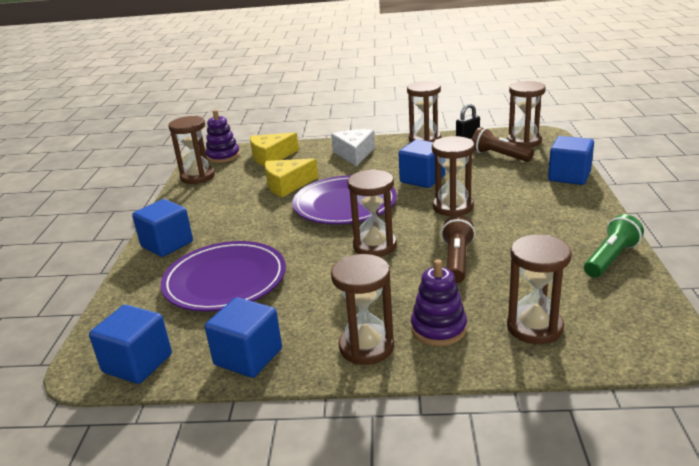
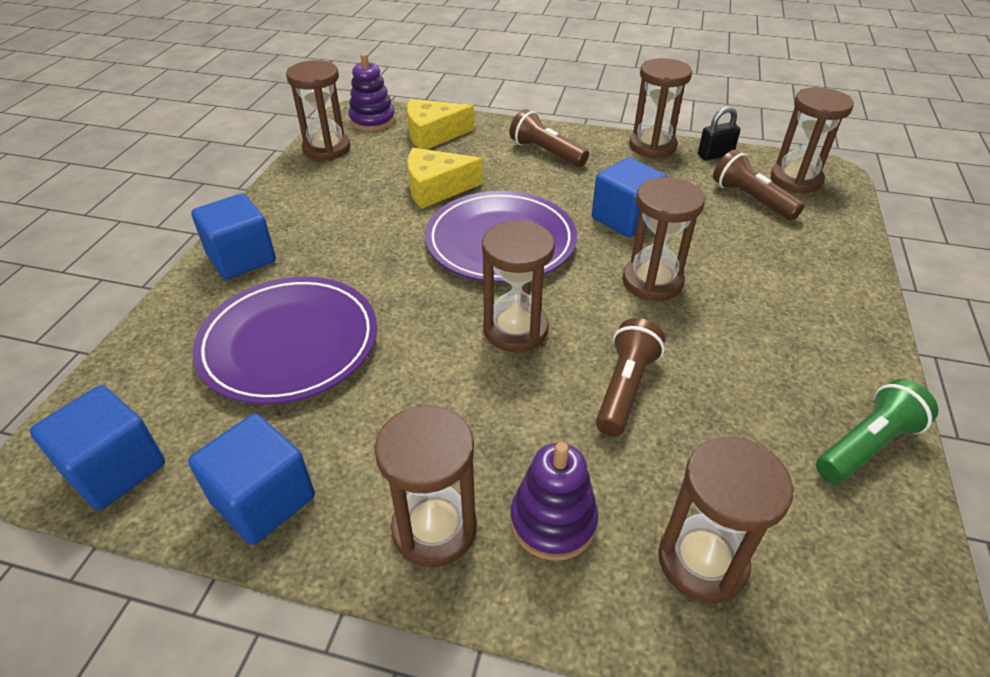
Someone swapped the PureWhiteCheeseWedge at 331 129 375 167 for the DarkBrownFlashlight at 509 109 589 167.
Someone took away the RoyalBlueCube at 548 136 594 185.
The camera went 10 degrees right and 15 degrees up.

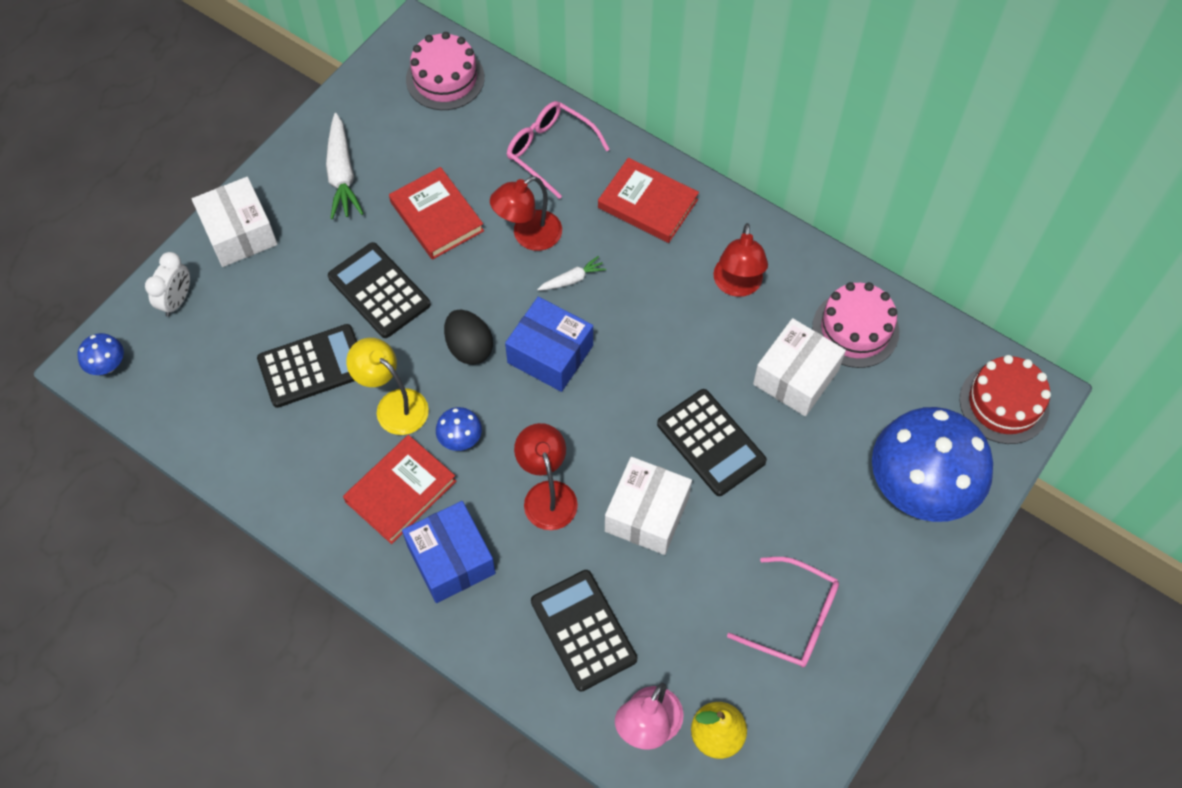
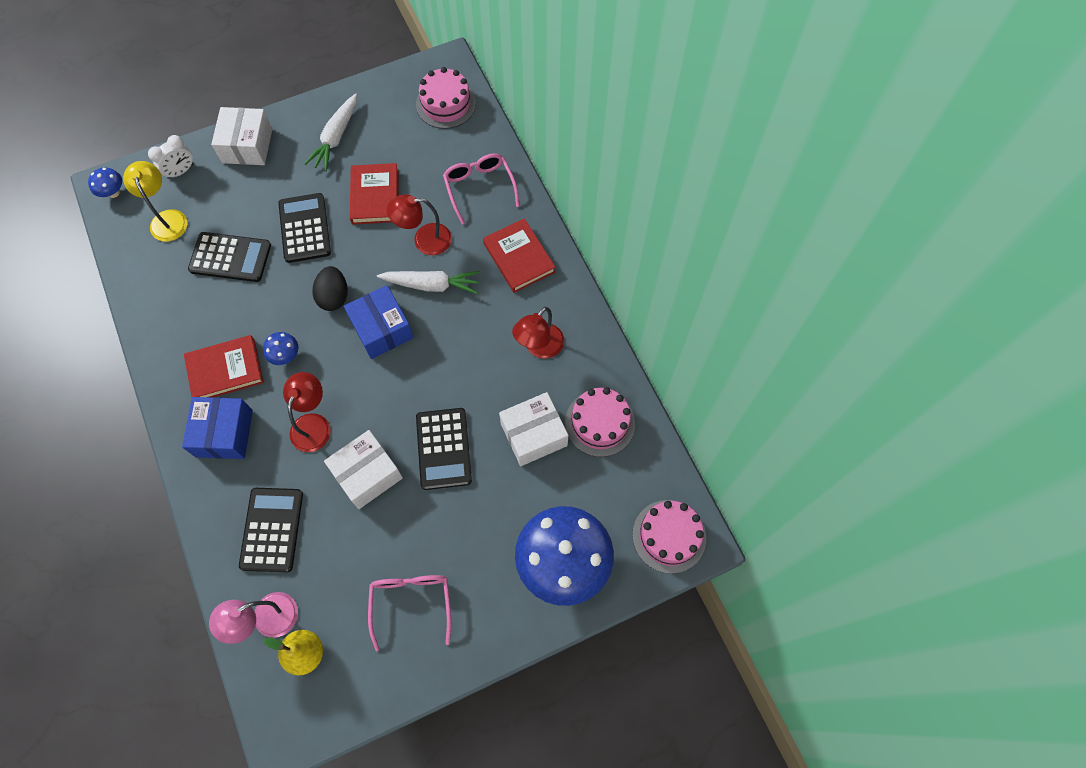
Someone scaled the PureWhiteCarrot at 537 256 606 291 by 1.84.
Someone carried the GoldenReadingLamp from 346 338 429 435 to 123 161 187 242.
Someone repainted the ScarletGateau at 960 355 1051 444, which became the RosyGateau at 632 500 706 574.
Someone rotated the RosySpectacles at 727 557 839 667 by 150 degrees counterclockwise.
The camera went 30 degrees right and 5 degrees up.

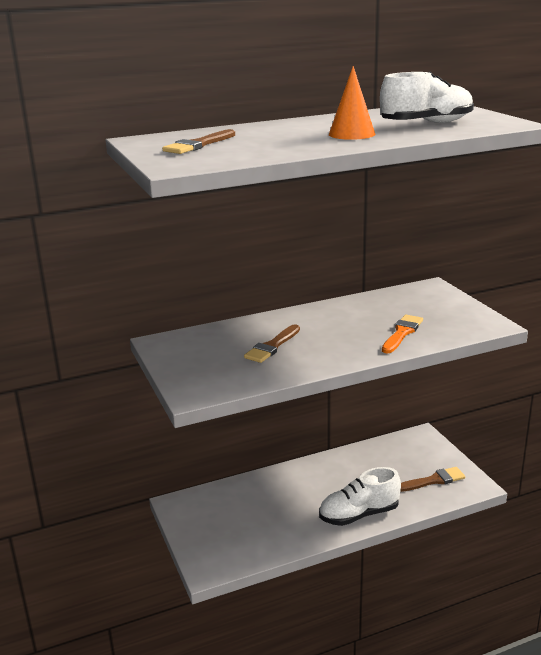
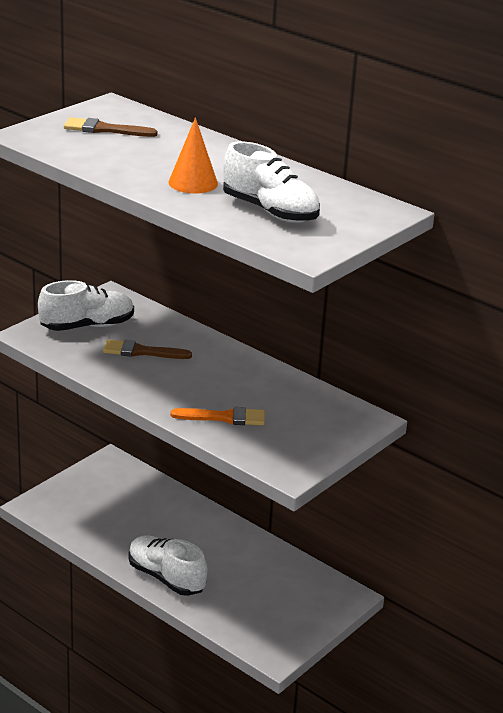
Someone took away the DarkBrownPaintBrush at 400 467 465 492.
Someone put down the PureWhiteSneaker at 38 280 134 331.
The camera went 60 degrees right and 5 degrees up.

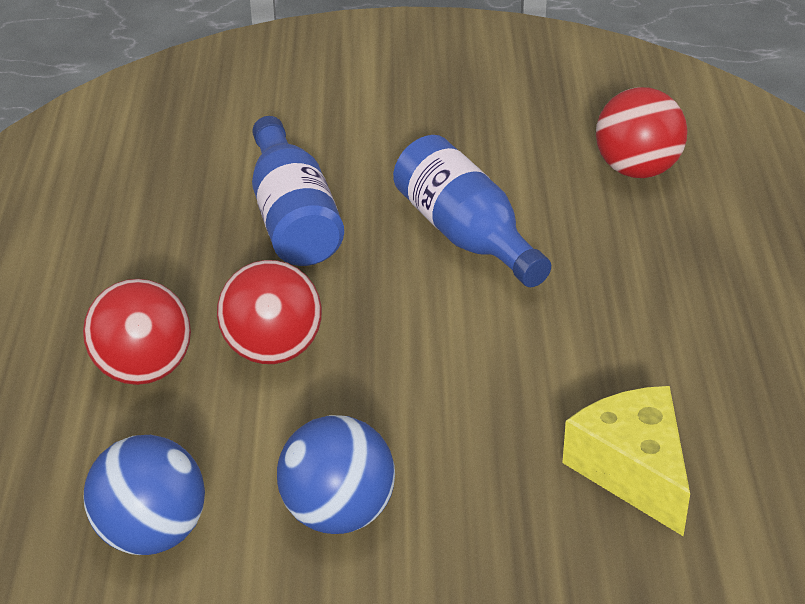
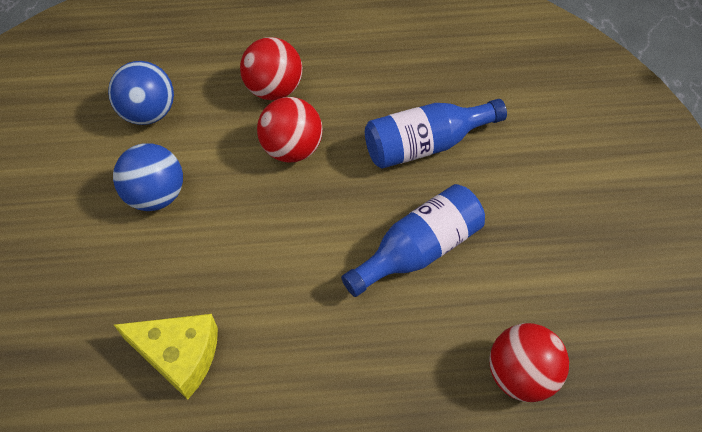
Someone rotated the GoldenCheeseWedge at 562 386 690 536 by 45 degrees clockwise.
The camera went 85 degrees right and 20 degrees up.

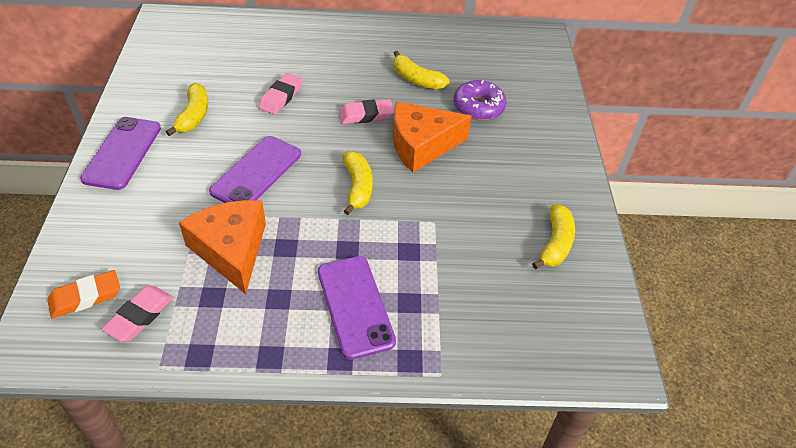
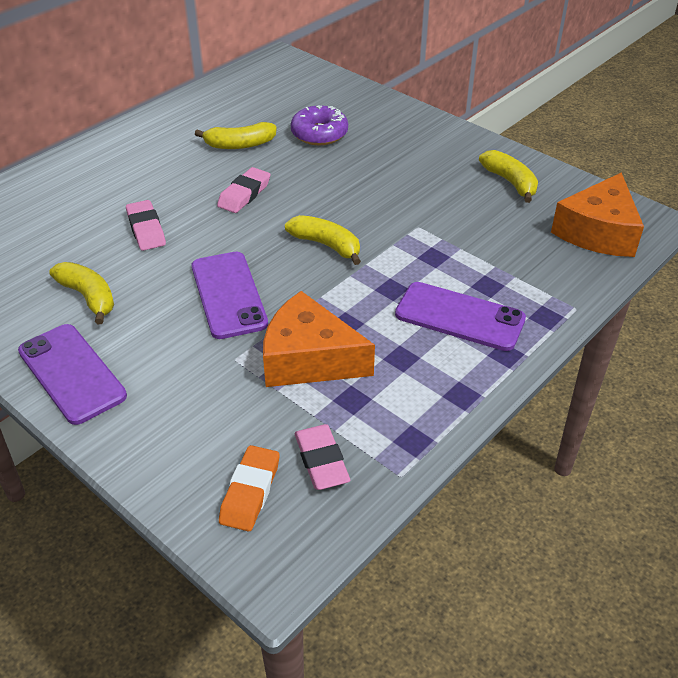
Someone carried the OrangeColouredCheeseWedge from 393 102 472 173 to 551 172 644 257.
The camera went 45 degrees left and 5 degrees down.

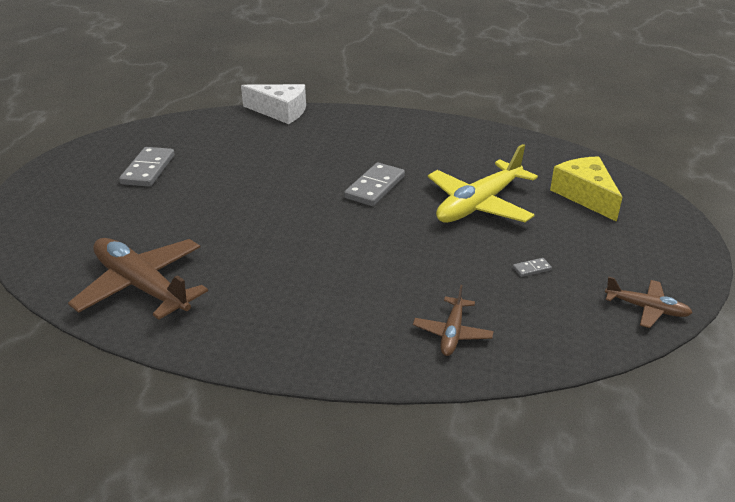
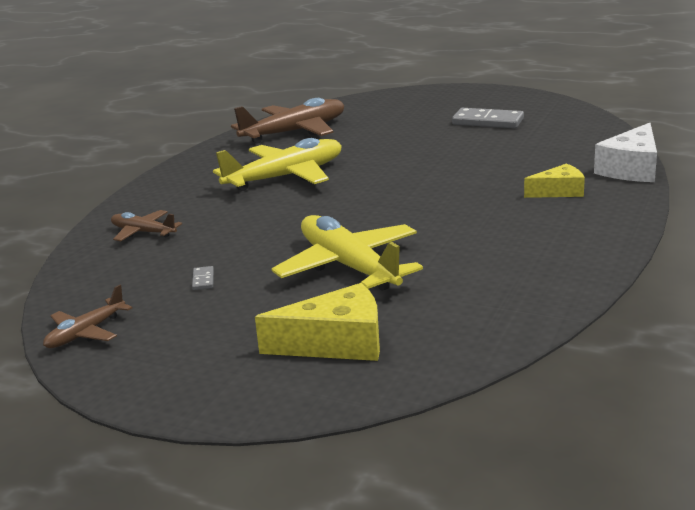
Someone took away the GreyDominoPiece at 344 163 405 206.
Someone put down the GoldenToyPlane at 213 138 342 191.
Someone put down the GoldenCheeseWedge at 524 163 585 198.
The camera went 105 degrees right and 10 degrees down.

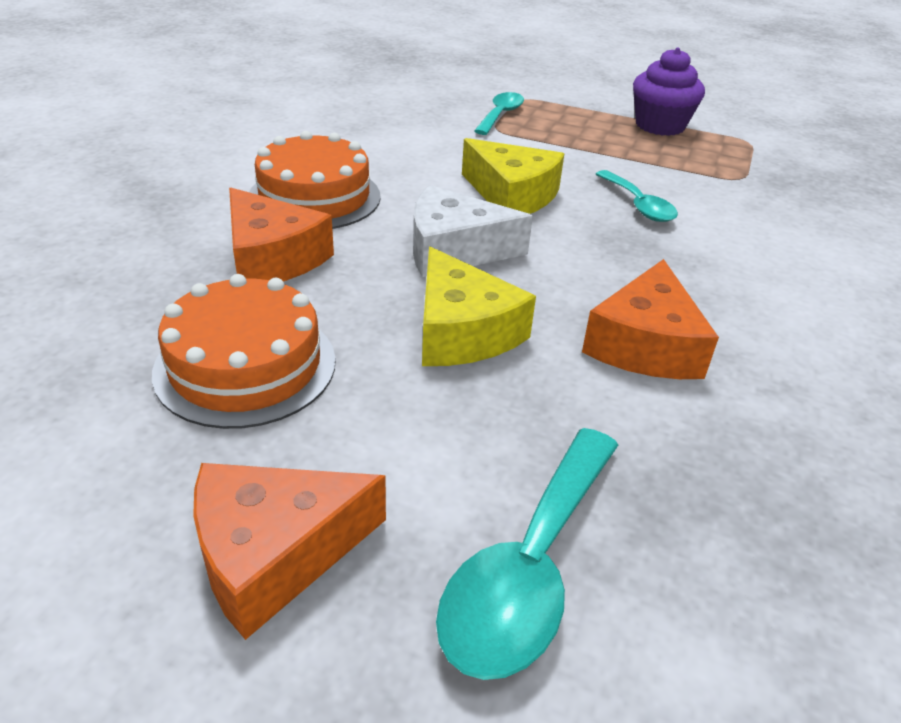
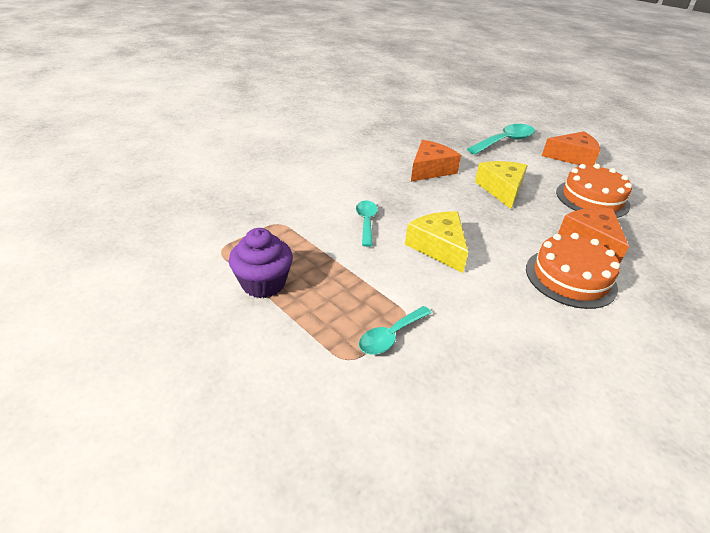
Someone took away the PureWhiteCheeseWedge at 413 185 533 277.
The camera went 155 degrees left and 0 degrees up.

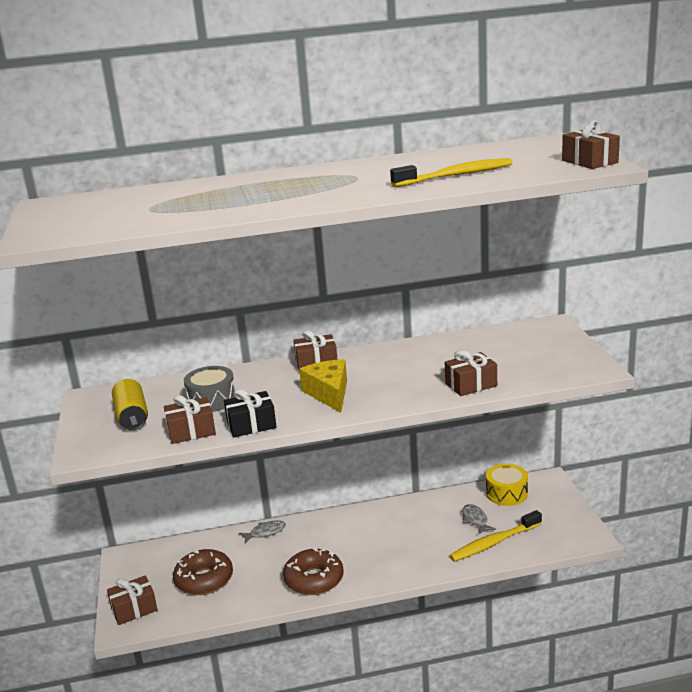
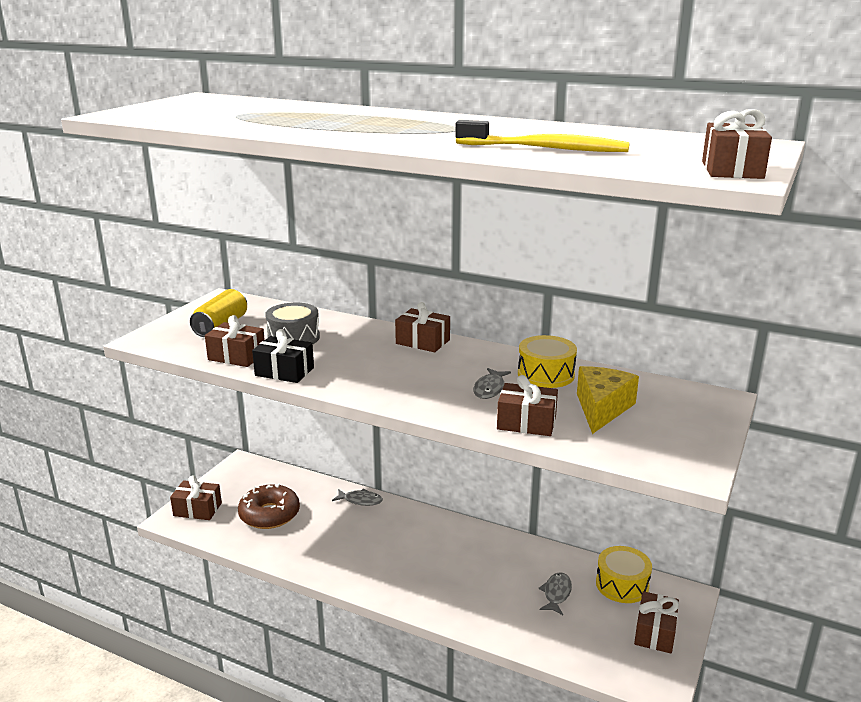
Someone carried the GoldenCheeseWedge from 299 359 347 413 to 577 366 639 434.
Someone took away the GoldenDentalBrush at 449 510 542 562.
Someone took away the DarkBrownDonut at 283 548 344 595.
Someone put down the GoldenSnareDrum at 518 335 577 388.
Someone put down the GreyToyFish at 473 368 511 399.
Someone put down the DarkBrownGift at 634 591 679 653.
The camera went 35 degrees right and 0 degrees up.

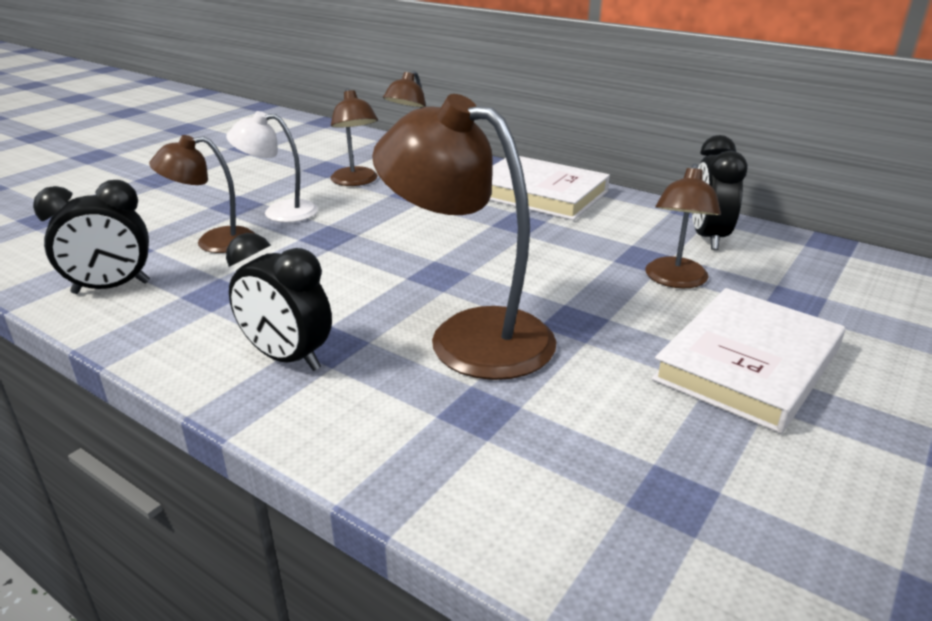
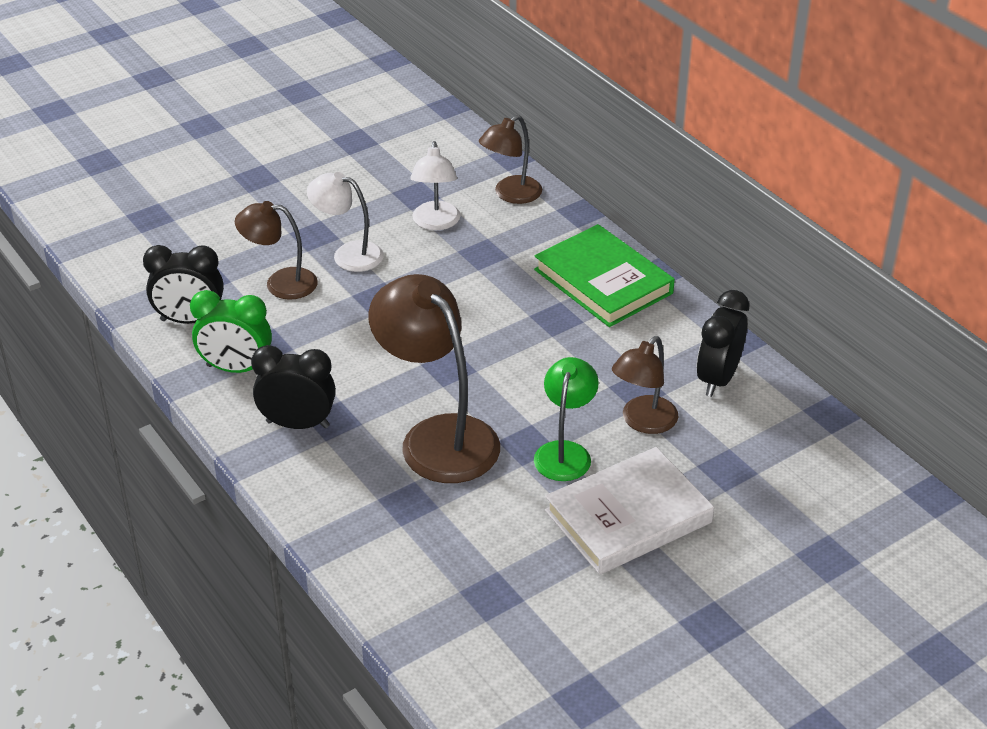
Someone repainted the DarkBrownReadingLamp at 330 88 378 186, which became the PureWhiteReadingLamp at 410 141 461 231.
Someone repainted the PureWhiteHardcover at 489 156 610 220, which became the EmeraldHardcover at 534 224 675 327.
Someone rotated the EbonyBedsideClock at 226 233 332 371 by 135 degrees clockwise.
Someone put down the EmeraldBedsideClock at 190 290 272 373.
Someone put down the EmeraldReadingLamp at 534 357 599 481.
The camera went 20 degrees right and 10 degrees up.

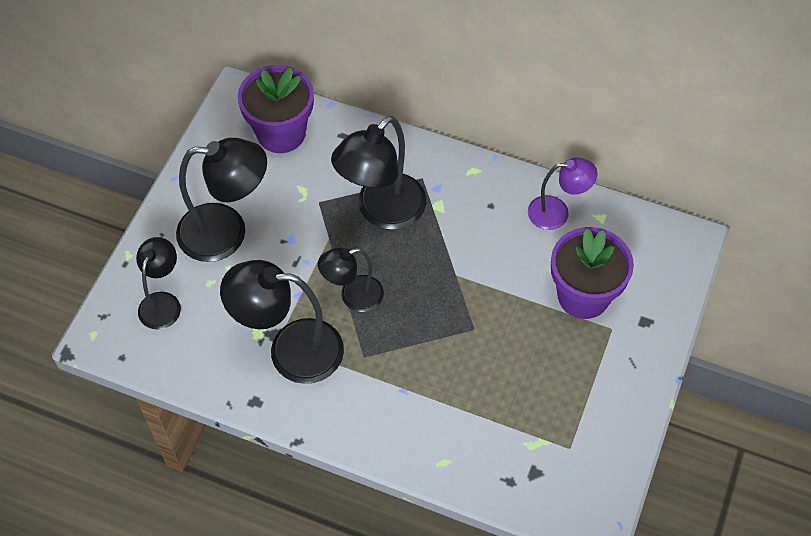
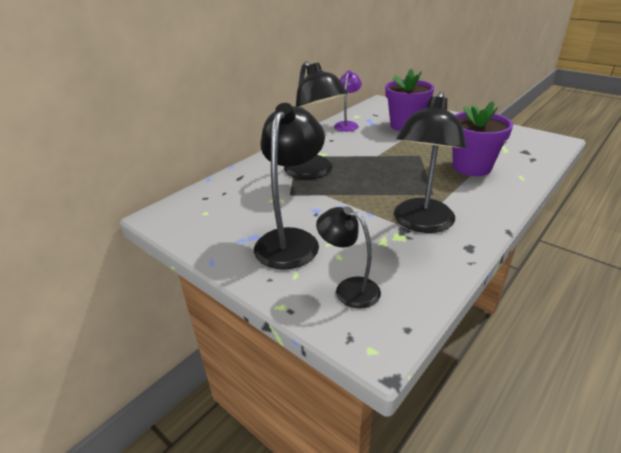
Someone carried the PurpleFlowerPot from 238 65 314 153 to 452 101 513 176.
Someone took away the EbonyReadingLamp at 318 248 384 312.
The camera went 70 degrees left and 25 degrees down.

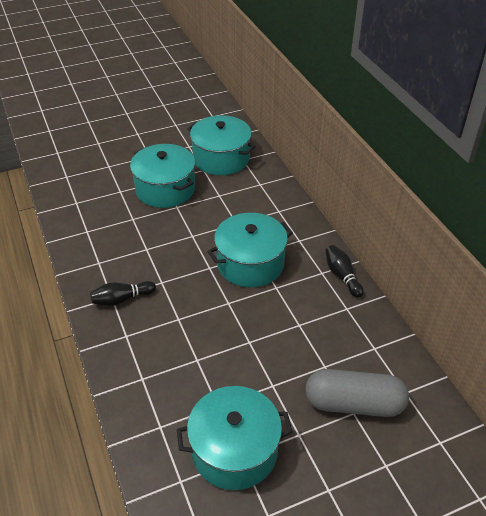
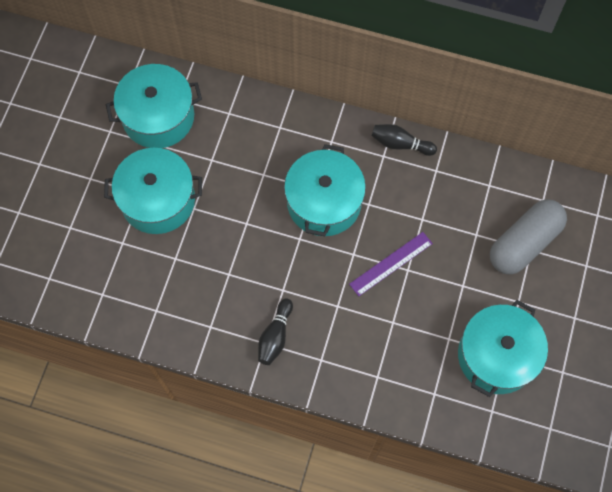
Someone put down the PurpleStraightedge at 349 232 433 296.
The camera went 50 degrees left and 25 degrees up.

